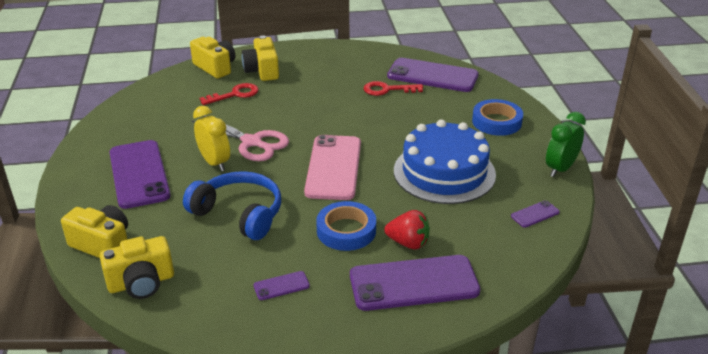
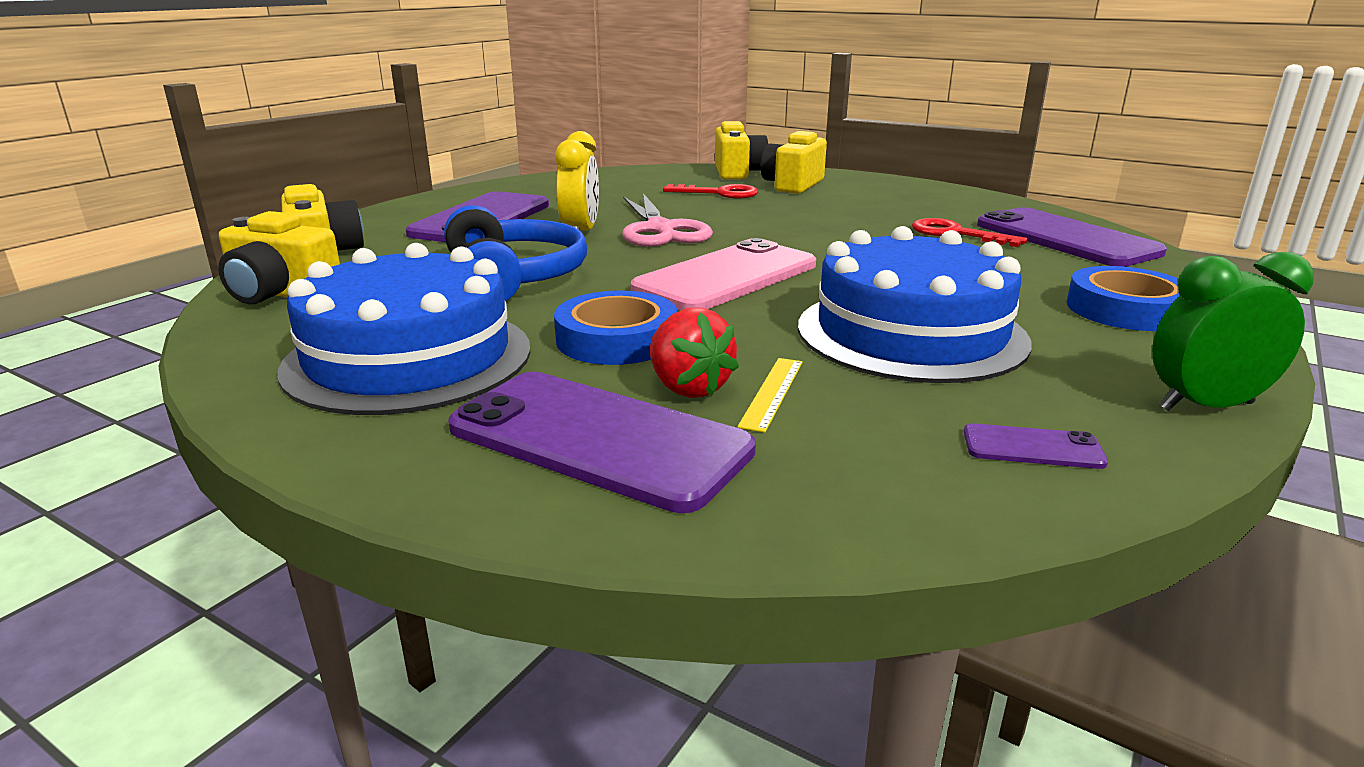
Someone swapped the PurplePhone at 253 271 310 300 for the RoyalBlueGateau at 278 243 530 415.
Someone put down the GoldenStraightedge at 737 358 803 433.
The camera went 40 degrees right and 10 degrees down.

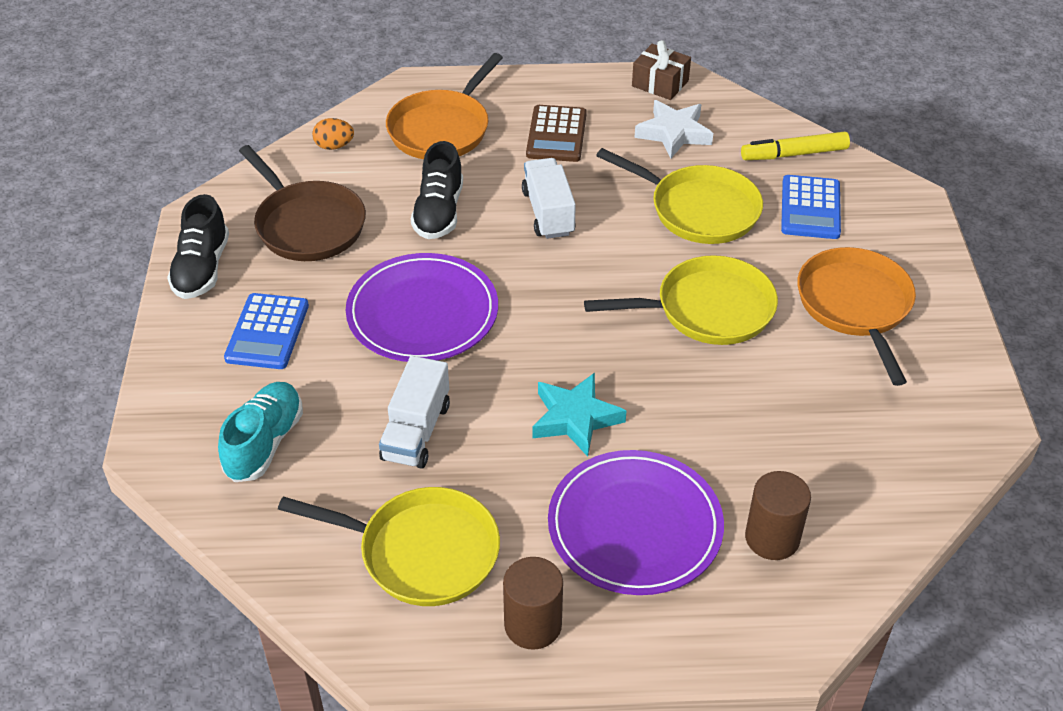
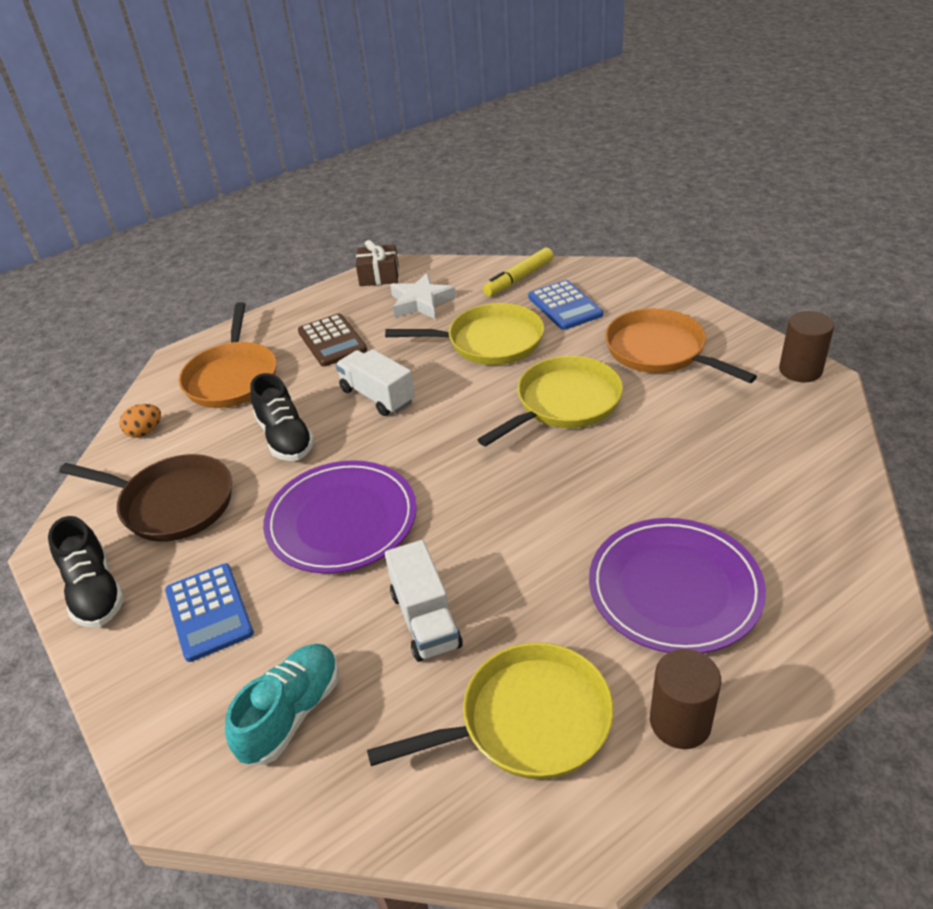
Someone took away the TurquoiseFivePointedStar at 533 373 627 457.
Someone rotated the TurquoiseSneaker at 218 382 303 482 by 45 degrees clockwise.
Someone carried the DarkBrownSolidCylinder from 745 471 811 560 to 779 311 834 382.
The camera went 30 degrees left and 5 degrees down.

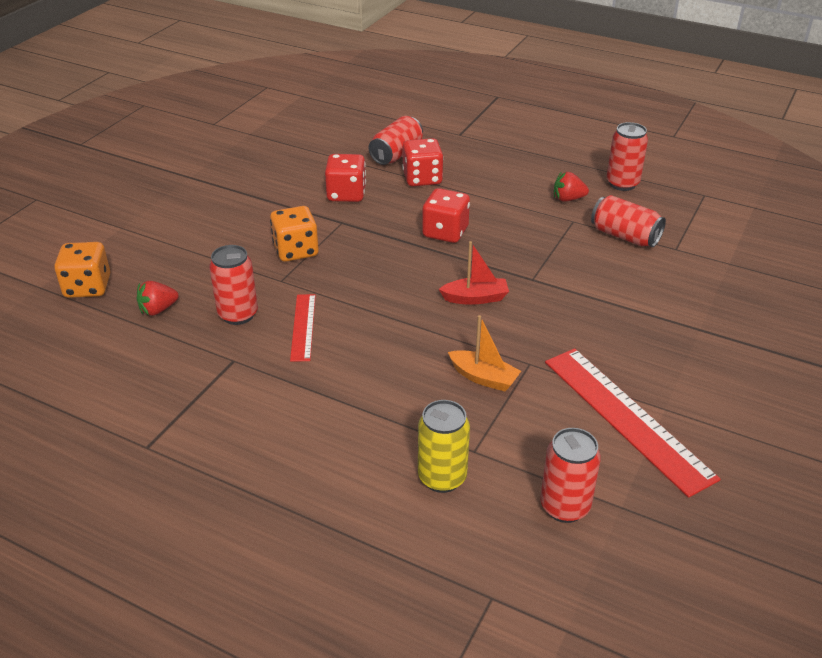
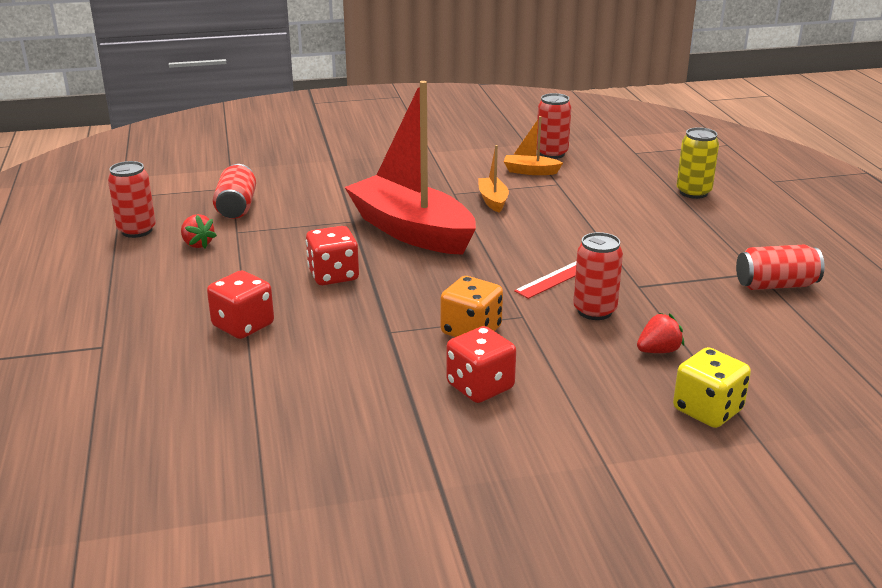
Someone carried the ScarletTin from 369 116 423 165 to 736 245 825 290.
Someone carried the ScarletDice from 325 154 366 202 to 446 326 516 403.
Someone scaled the ScarletToyBoat at 439 241 509 305 by 2.41.
Someone repainted the OrangeColouredDice at 54 242 110 298, which became the GoldenDice at 673 347 751 428.
Someone rotated the ScarletBerry at 137 281 179 316 by 45 degrees counterclockwise.
Someone took away the ScarletStraightedge at 545 348 721 498.
Someone carried the GoldenTin from 418 400 470 493 to 677 127 719 199.
Someone put down the OrangeColouredToyBoat at 504 116 563 175.
The camera went 130 degrees left and 10 degrees down.

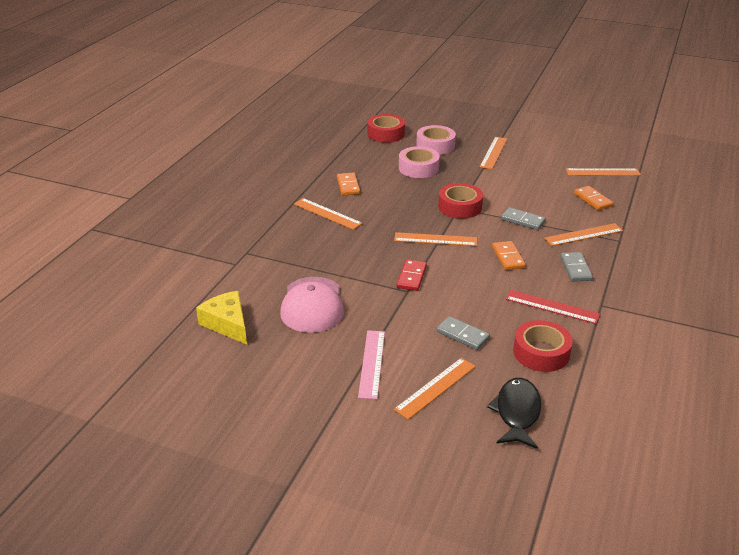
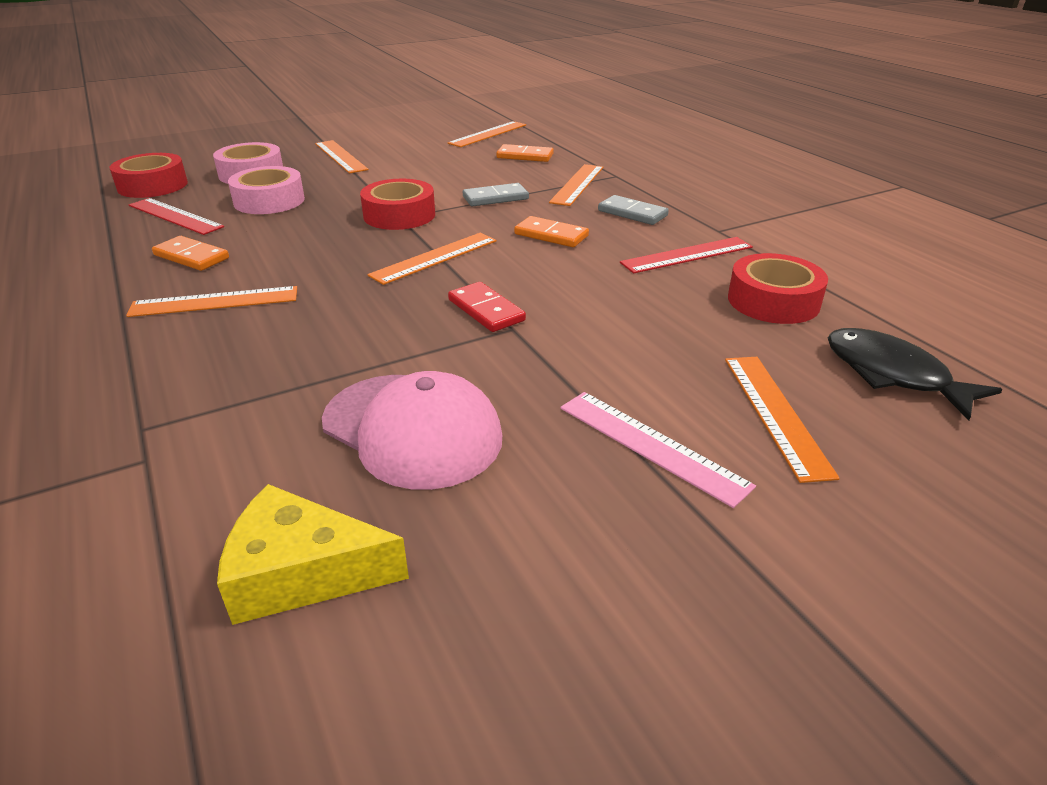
Someone took away the GreyDominoPiece at 436 316 490 350.
Someone put down the ScarletStraightedge at 129 198 224 235.
The camera went 50 degrees left and 0 degrees up.

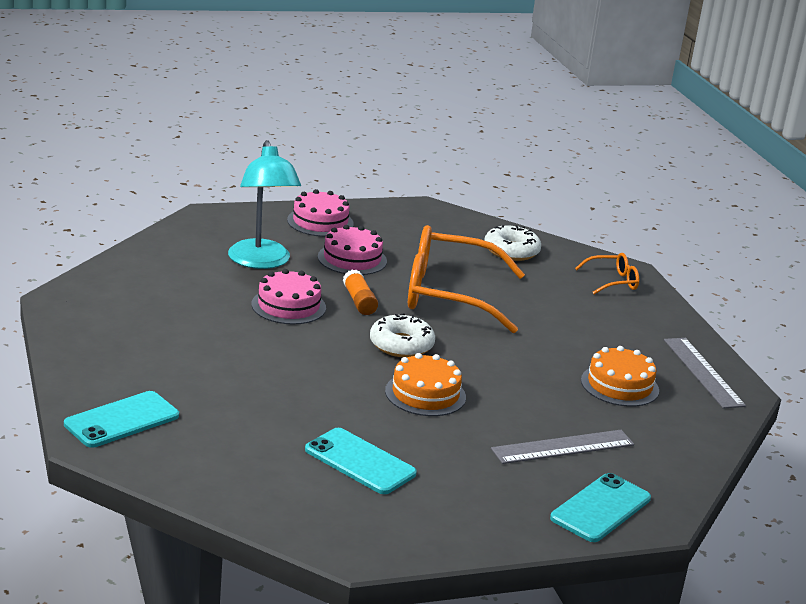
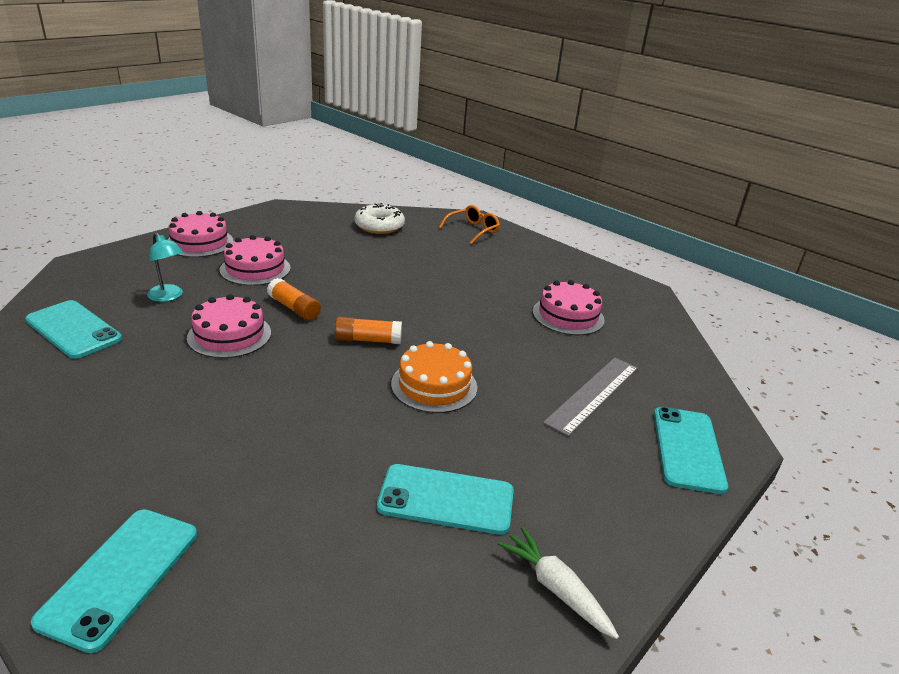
Someone scaled the TurquoiseReadingLamp at 228 140 301 269 by 0.51.
Someone took away the OrangeColouredSpectacles at 408 225 525 333.
Someone swapped the PureWhiteDonut at 370 313 435 357 for the OrangeColouredStickOfGlue at 335 317 402 344.
Someone took away the GreyStraightedge at 664 338 746 409.
Someone repainted the OrangeColouredGateau at 581 346 659 407, which became the RosyGateau at 533 280 605 335.
Someone put down the TurquoisePhone at 25 300 122 359.
Someone put down the PureWhiteCarrot at 497 527 619 639.
The camera went 30 degrees left and 5 degrees up.

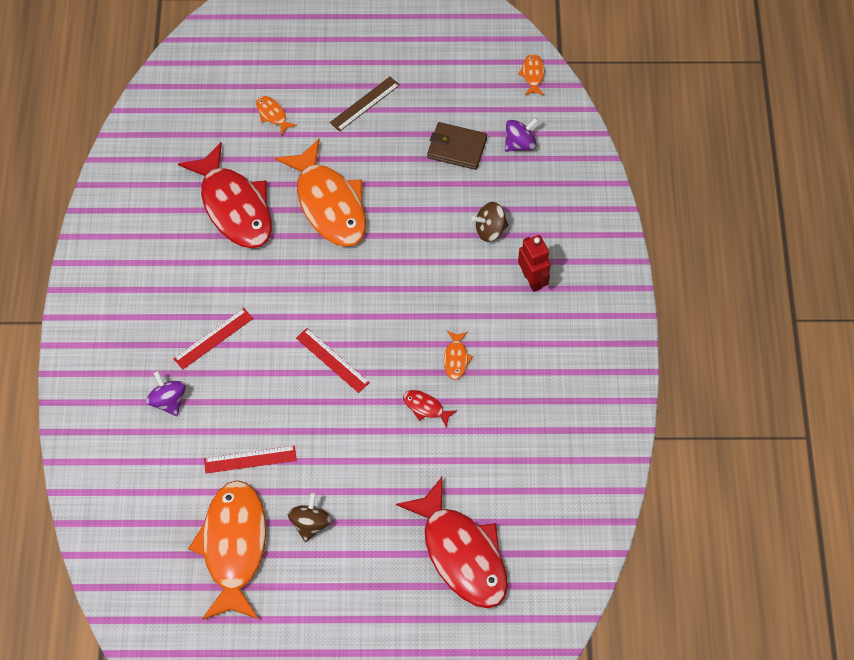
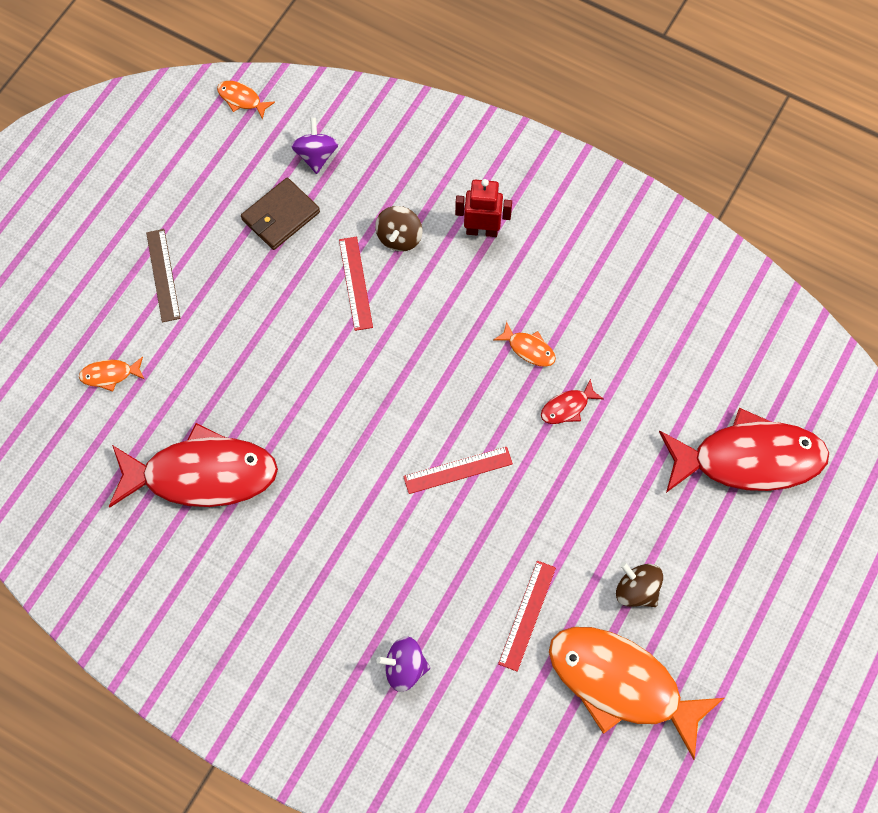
Someone took away the OrangeColouredToyFish at 275 139 366 247.
Someone carried the ScarletStraightedge from 173 308 253 370 to 339 237 373 331.
The camera went 60 degrees left and 5 degrees up.

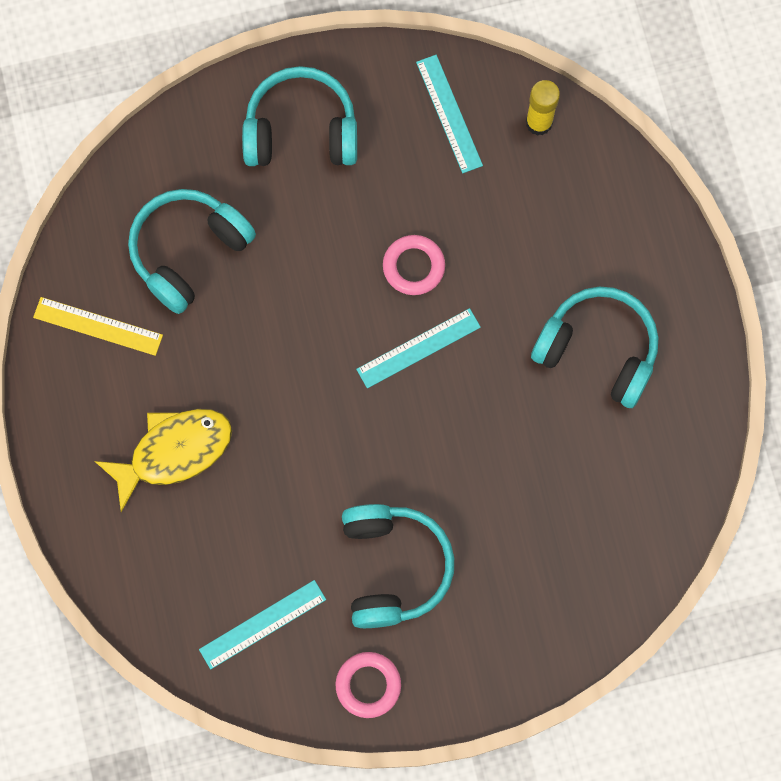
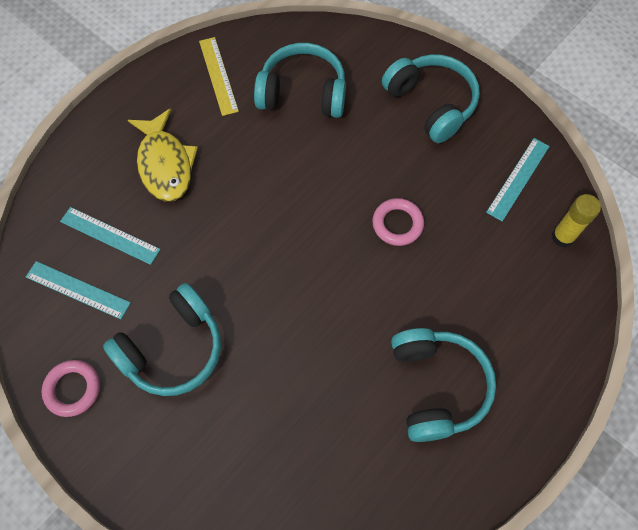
Someone carried the TurquoiseStraightedge from 356 308 481 388 to 60 207 161 265.
Someone rotated the GoldenToyFish at 95 409 232 512 by 45 degrees clockwise.
The camera went 55 degrees right and 10 degrees down.

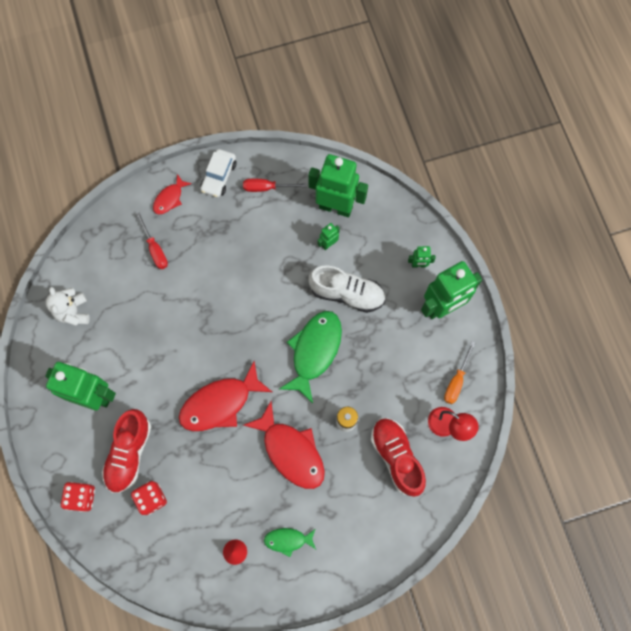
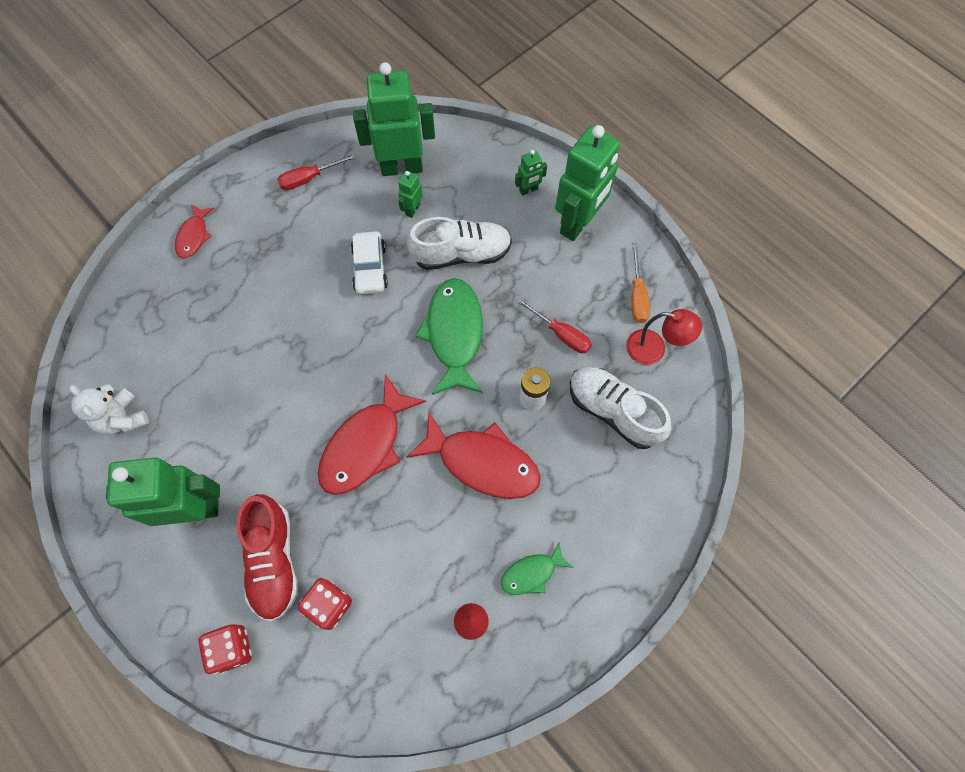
Someone carried the PureWhiteAutomobile from 201 149 237 197 to 351 231 388 294.
Someone carried the ScarletHandScrewdriver from 136 213 168 269 to 516 297 592 353.
Someone repainted the ScarletSneaker at 371 418 426 497, which became the PureWhiteSneaker at 570 367 671 449.
The camera went 25 degrees left and 5 degrees down.

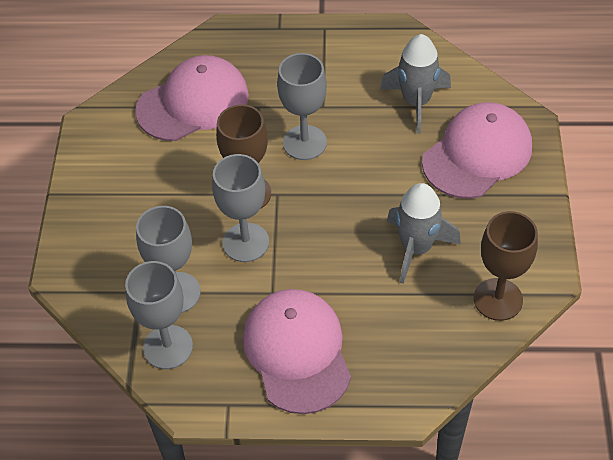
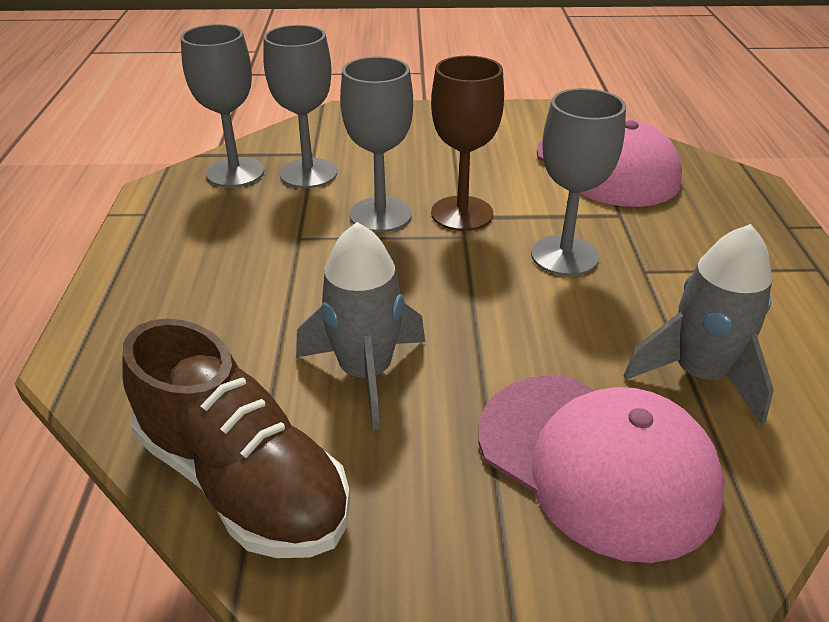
Someone swapped the DarkBrownGoblet at 474 211 538 321 for the DarkBrownSneaker at 122 319 350 558.
Someone took away the RosyBaseballCap at 243 289 351 414.
The camera went 85 degrees right and 15 degrees down.

